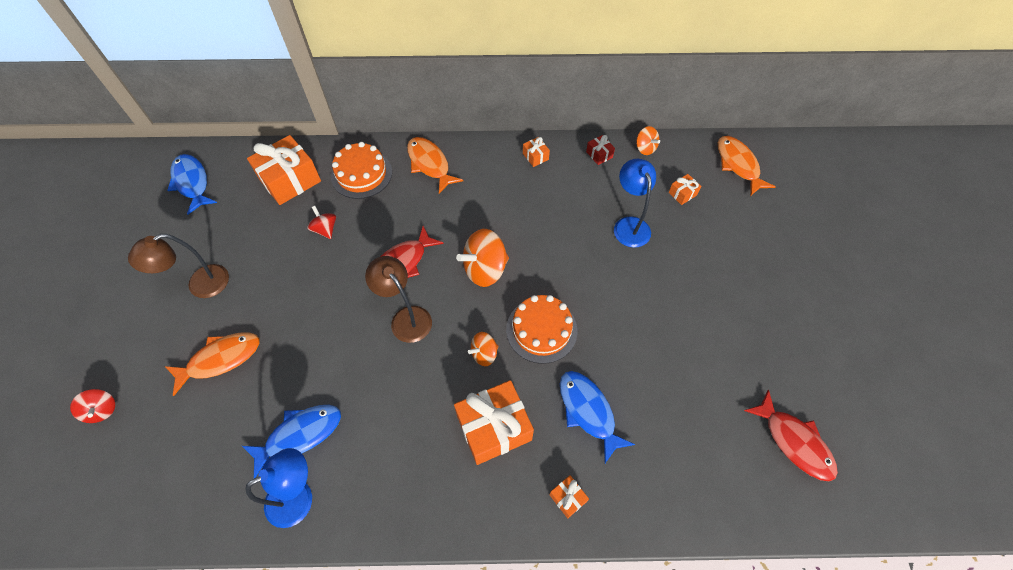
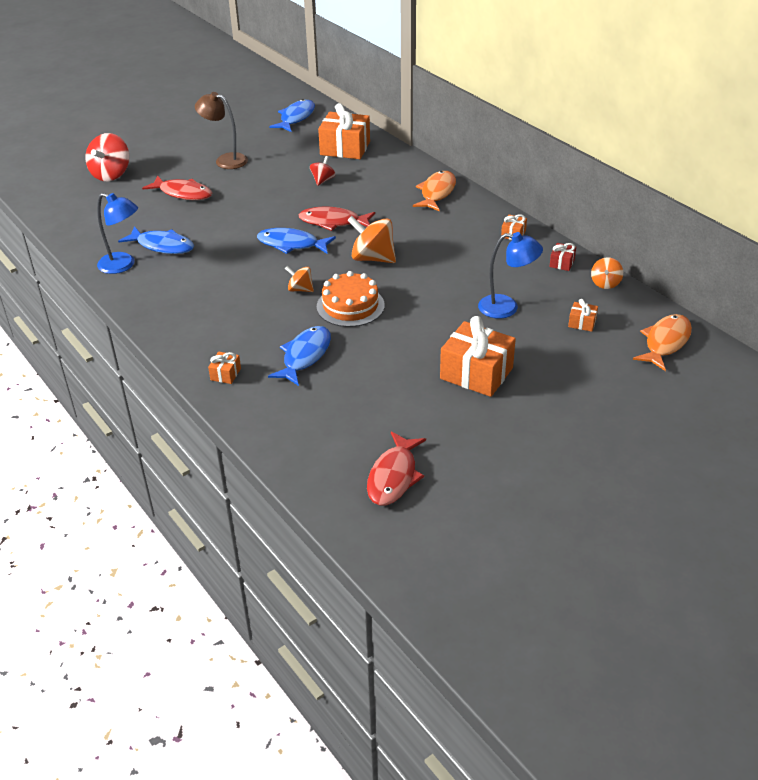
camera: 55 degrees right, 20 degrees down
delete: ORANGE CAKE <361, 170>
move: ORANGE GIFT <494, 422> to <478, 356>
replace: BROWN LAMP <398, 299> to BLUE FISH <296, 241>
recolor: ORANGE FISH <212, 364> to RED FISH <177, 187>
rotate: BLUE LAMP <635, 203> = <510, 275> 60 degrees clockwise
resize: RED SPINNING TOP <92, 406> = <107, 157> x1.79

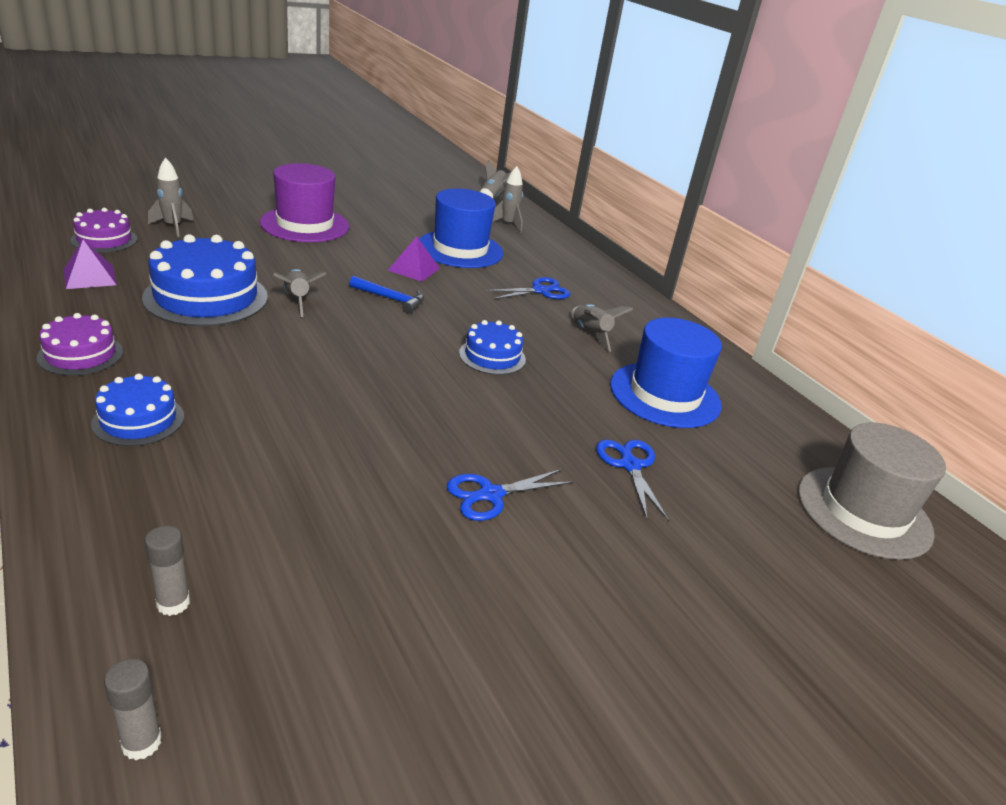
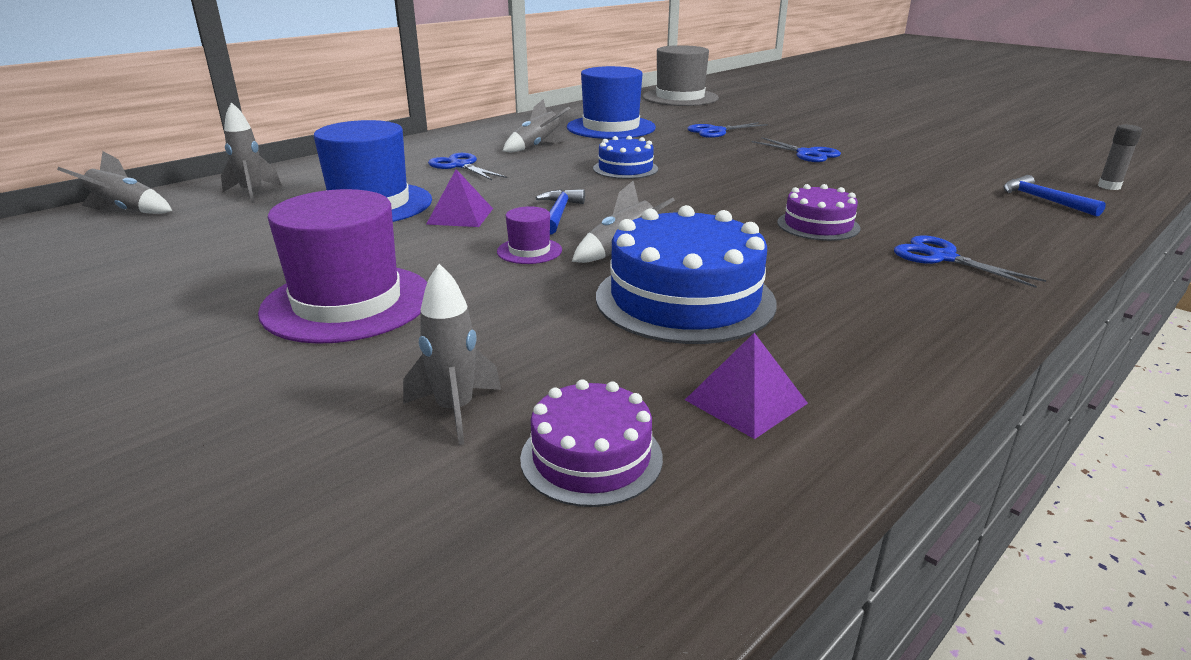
camera: 100 degrees left, 5 degrees down
insert: PURPLE HAT <529, 235>
move: PURPLE CAKE <80, 344> to <819, 212>
replace: BLUE CAKE <137, 410> to BLUE SCISSORS <970, 261>; GREY GLUE STICK <167, 571> to BLUE HAMMER <1054, 196>

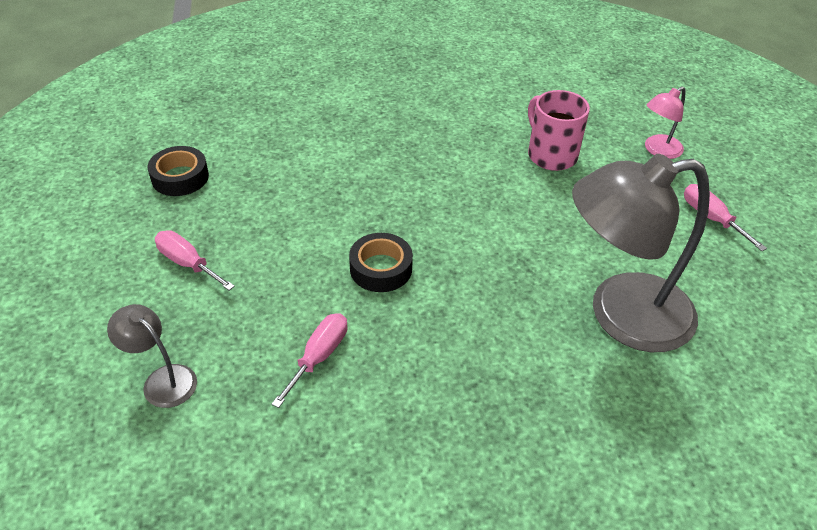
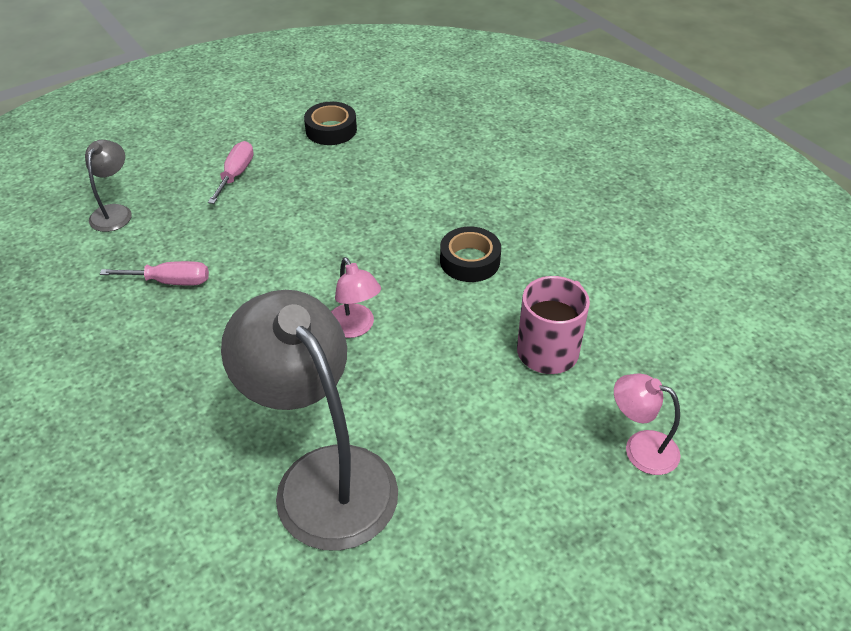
camera: 65 degrees right, 0 degrees up
delete: PINK SCREWDRIVER <725, 217>
insert: PINK LAMP <356, 297>
move: BLACK TAPE <381, 262> to <470, 254>

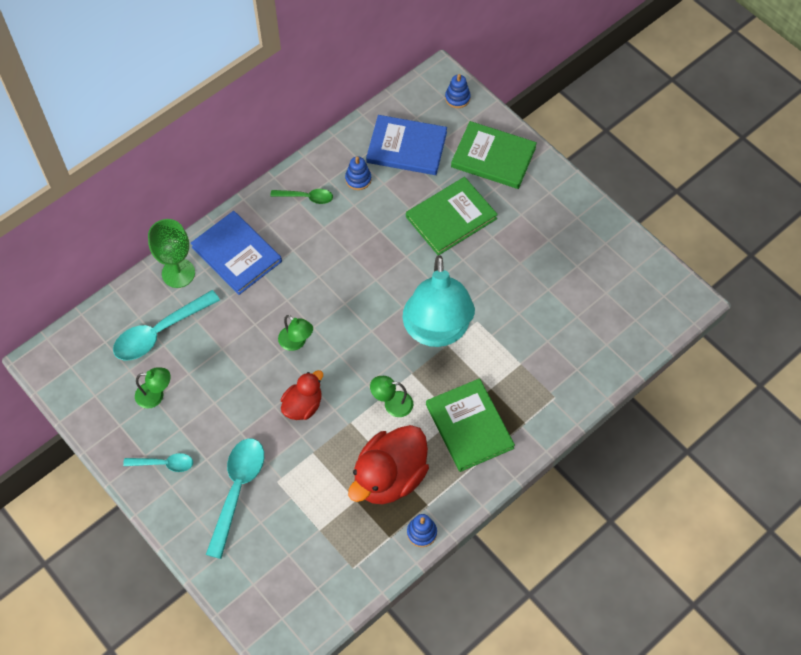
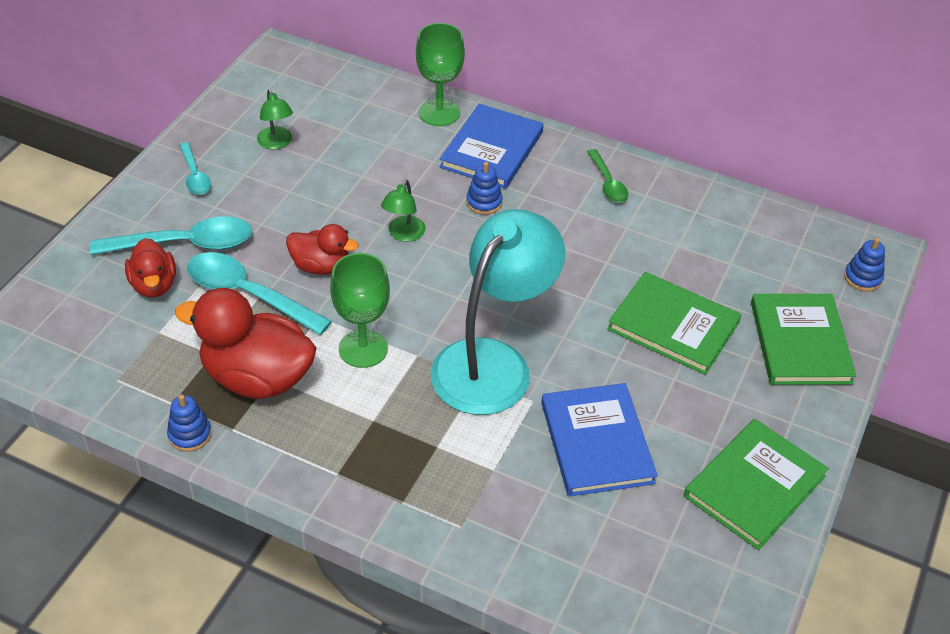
camera: 65 degrees right, 15 degrees down
insert: RED DUCK <150, 268>
move: TURQUOISE SPOON <166, 325> to <259, 293>; BLUE STACKING TOY <358, 173> to <484, 188>; BLUE BOOK <406, 145> to <599, 440>; GREEN BOOK <470, 425> to <756, 484>
replace: GREEN LAMP <391, 396> to GREEN GOBLET <360, 310>
rotate: TURQUOISE LAMP <439, 301> = <498, 312> 150 degrees clockwise

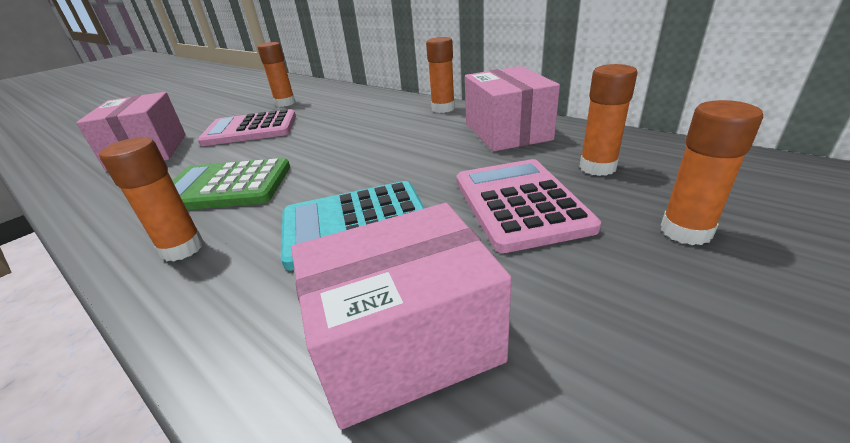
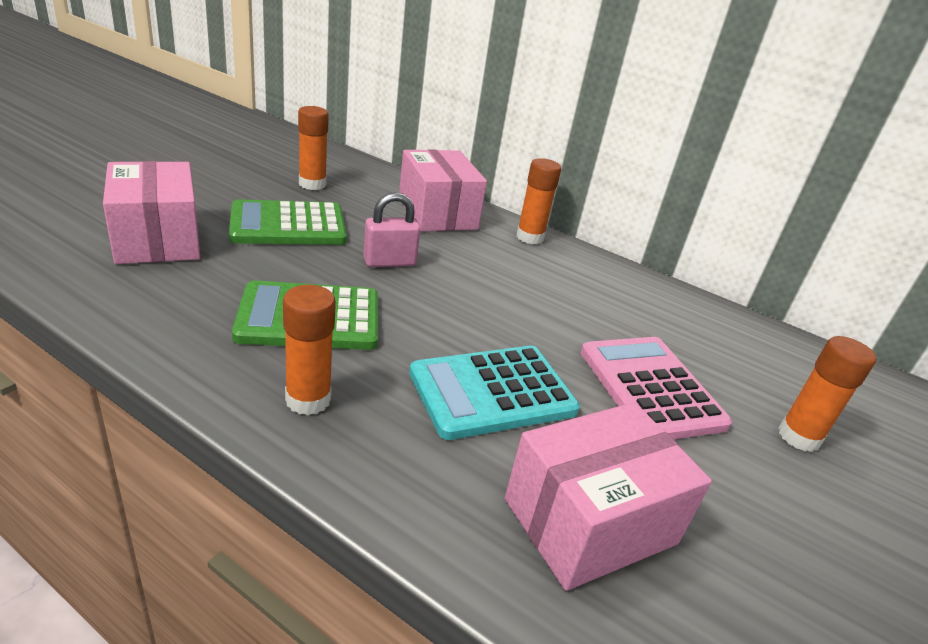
camera: 15 degrees left, 0 degrees up
delete: ORANGE GLUE STICK <608, 120>
insert: PINK PADLOCK <392, 229>
move: PINK BOX <512, 108> to <443, 190>
recolor: PINK CALCULATOR <247, 127> to GREEN CALCULATOR <288, 222>

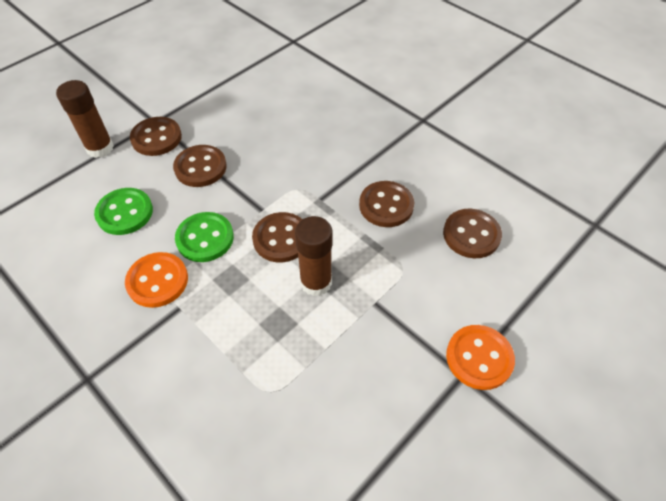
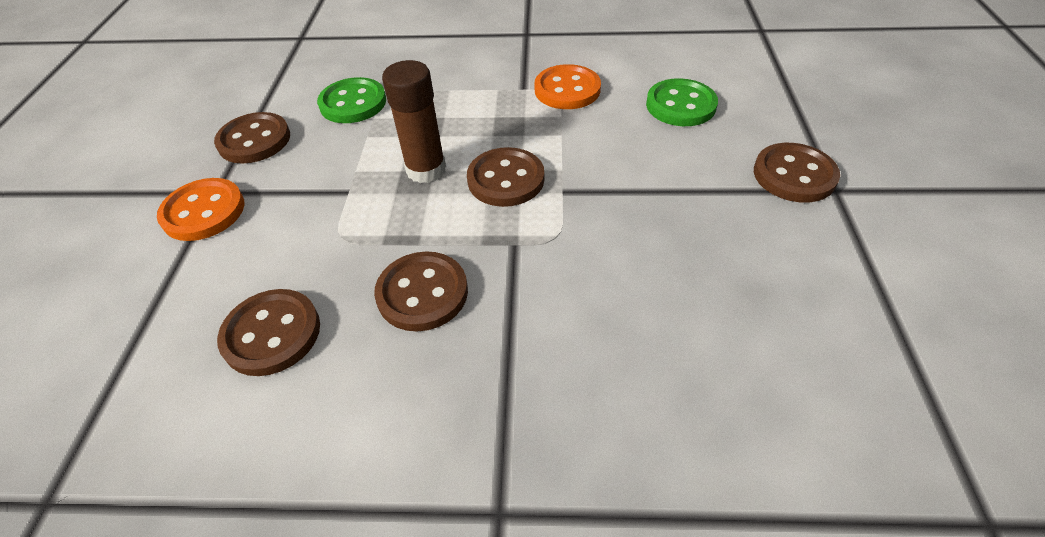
camera: 140 degrees right, 5 degrees down
delete: BROWN GLUE STICK <85, 119>
move: BROWN BUTTON <200, 166> to <252, 138>; GREEN BUTTON <204, 237> to <351, 100>

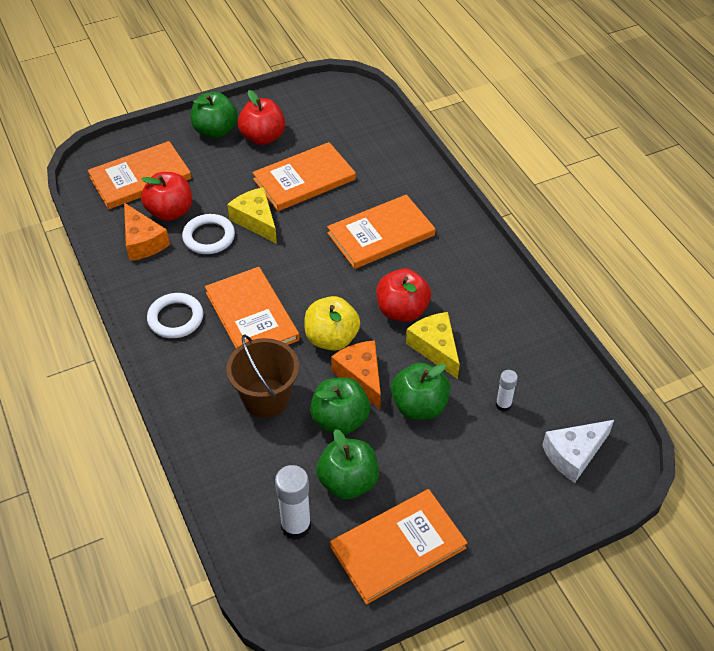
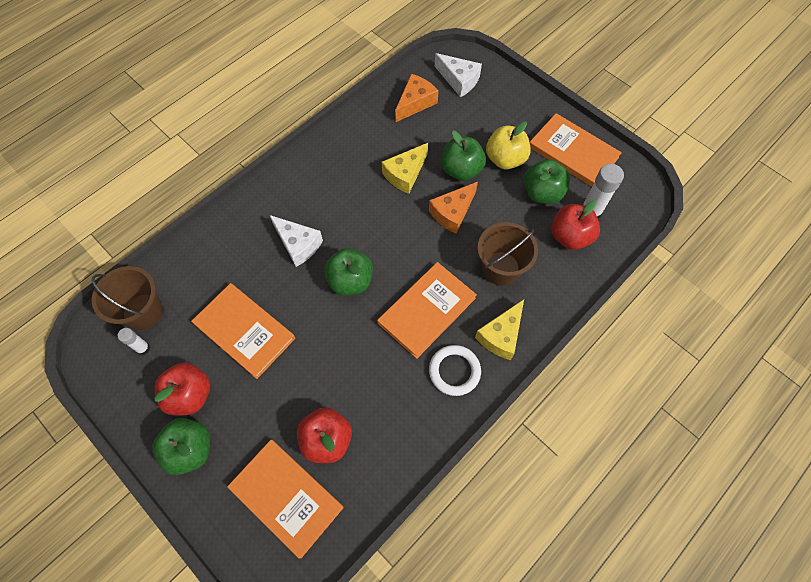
camera: 110 degrees left, 15 degrees up
delete: WHITE RING <208, 234>
insert: BROWN BUCKET <127, 298>
move: ORANGE CHEESE <147, 232> to <417, 98>; YELLOW CHEESE <252, 215> to <499, 329>; YELLOW APPLE <332, 323> to <508, 145>; GREEN APPLE <340, 406> to <348, 272>; RED APPLE <403, 295> to <575, 225>; WHITE GLUE STICK <507, 391> to <134, 341>
replace: ORANGE BOOK <381, 231> to WHITE CHEESE <296, 241>

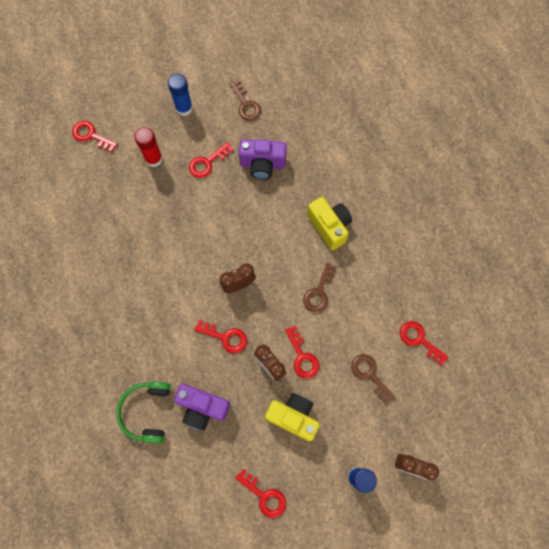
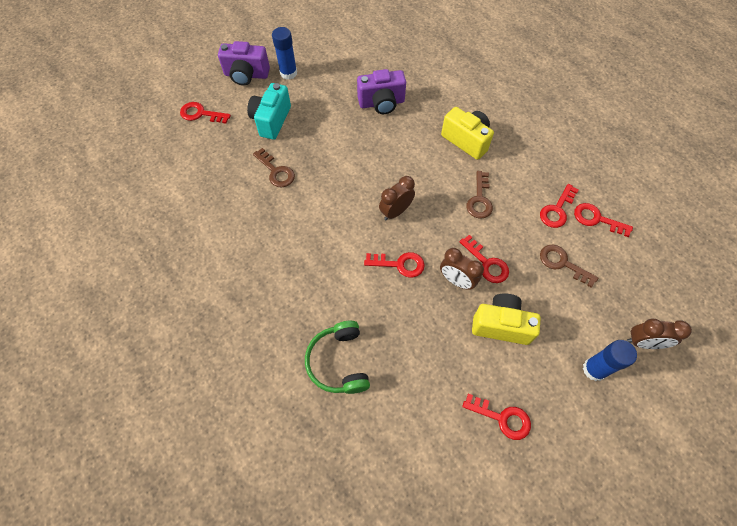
camera: 15 degrees left, 10 degrees down
move: PURPLE CAMERA <202, 407> to <244, 63>; RED KEY <211, 160> to <559, 206>; BROWN KEY <245, 100> to <274, 167>
replace: RED GLUE STICK <148, 147> to TURQUOISE CAMERA <269, 111>

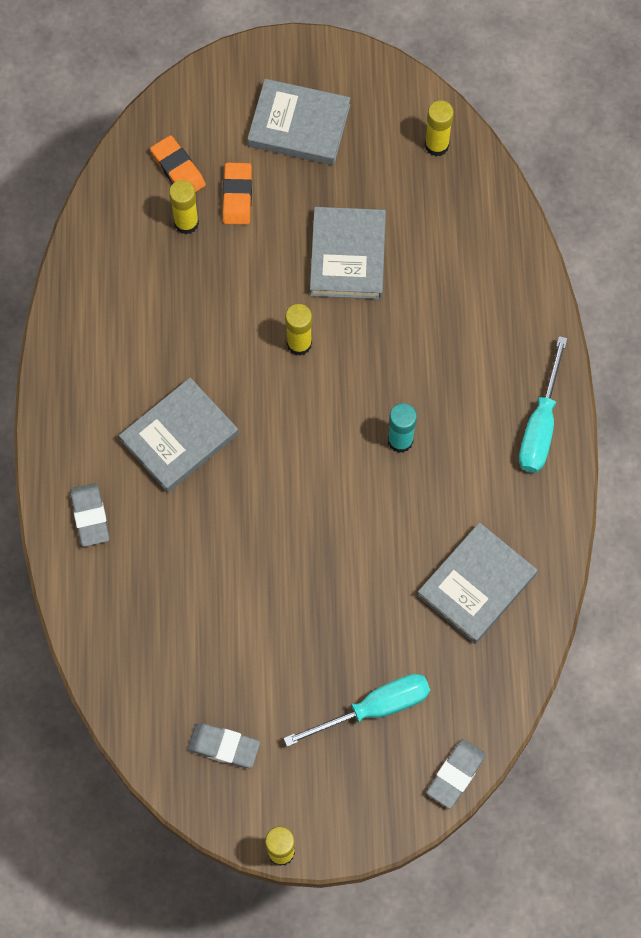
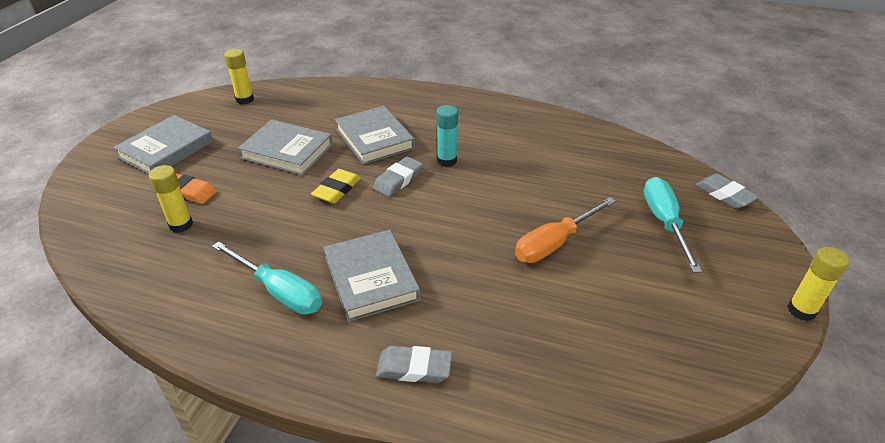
camera: 70 degrees left, 30 degrees down
delete: ORANGE ERASER <178, 163>
insert: ORANGE SCREWDRIVER <565, 230>
move: GREY ERASER <224, 745> to <398, 177>; GREY BOOK <477, 583> to <375, 135>; TURQUOISE SCREWDRIVER <543, 404> to <267, 278>
replace: YELLOW GLUE STICK <298, 330> to YELLOW ERASER <336, 186>

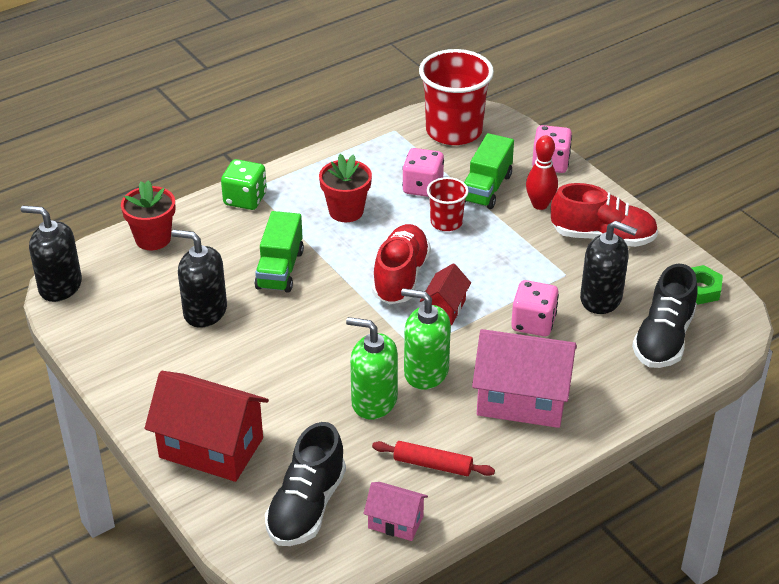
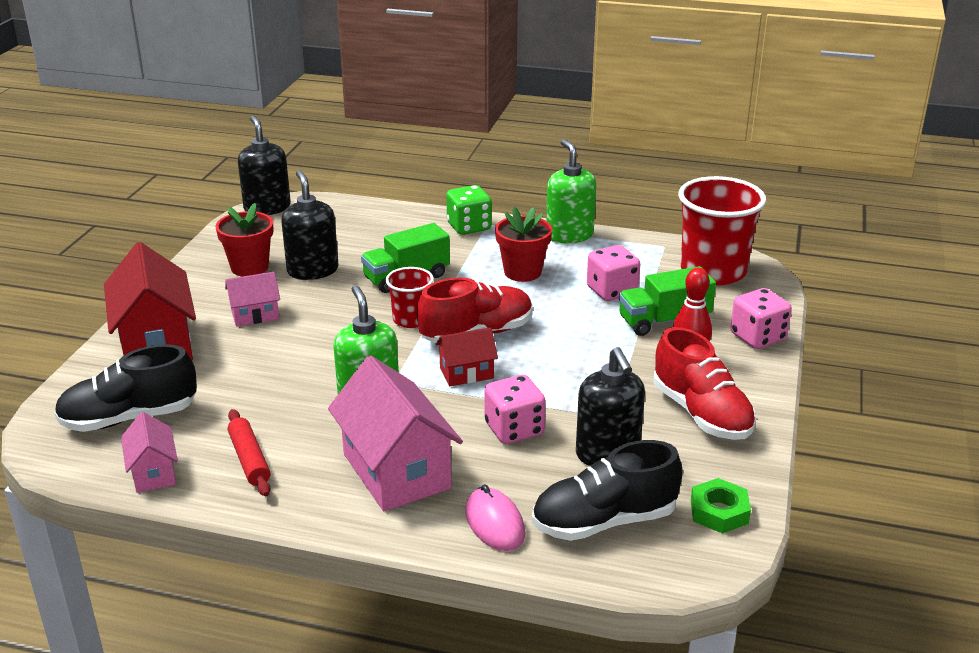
camera: 50 degrees right, 10 degrees down
insert: PINK HOUSE <252, 299>; PINK MOUSE <495, 517>
move: RED FLOWER POT <148, 215> to <244, 240>; GREEN SOAP DISPENSER <372, 368> to <571, 191>; RED CUP <448, 204> to <410, 297>

